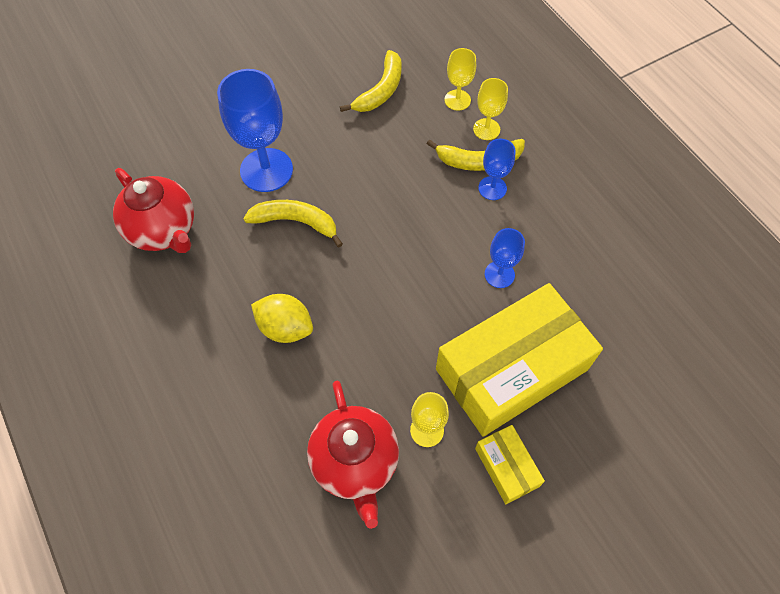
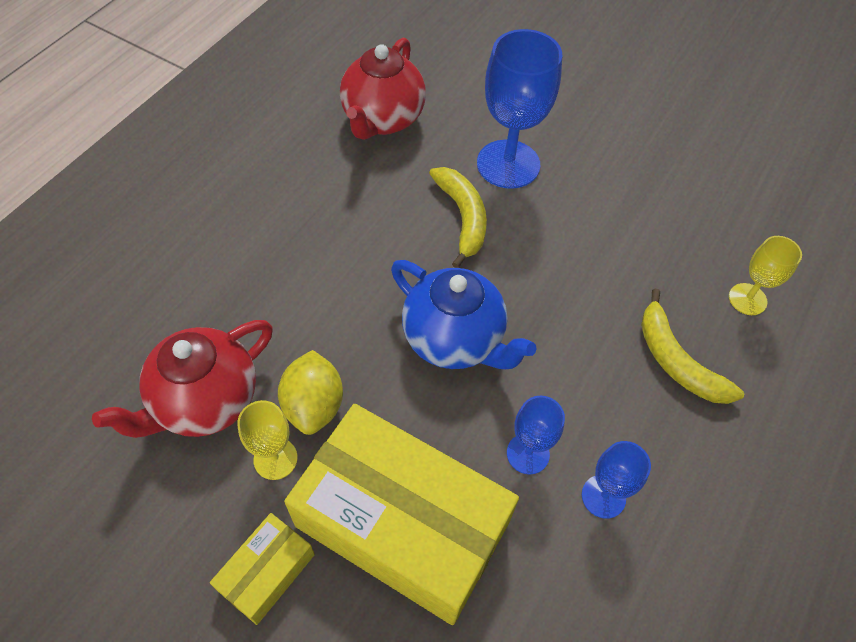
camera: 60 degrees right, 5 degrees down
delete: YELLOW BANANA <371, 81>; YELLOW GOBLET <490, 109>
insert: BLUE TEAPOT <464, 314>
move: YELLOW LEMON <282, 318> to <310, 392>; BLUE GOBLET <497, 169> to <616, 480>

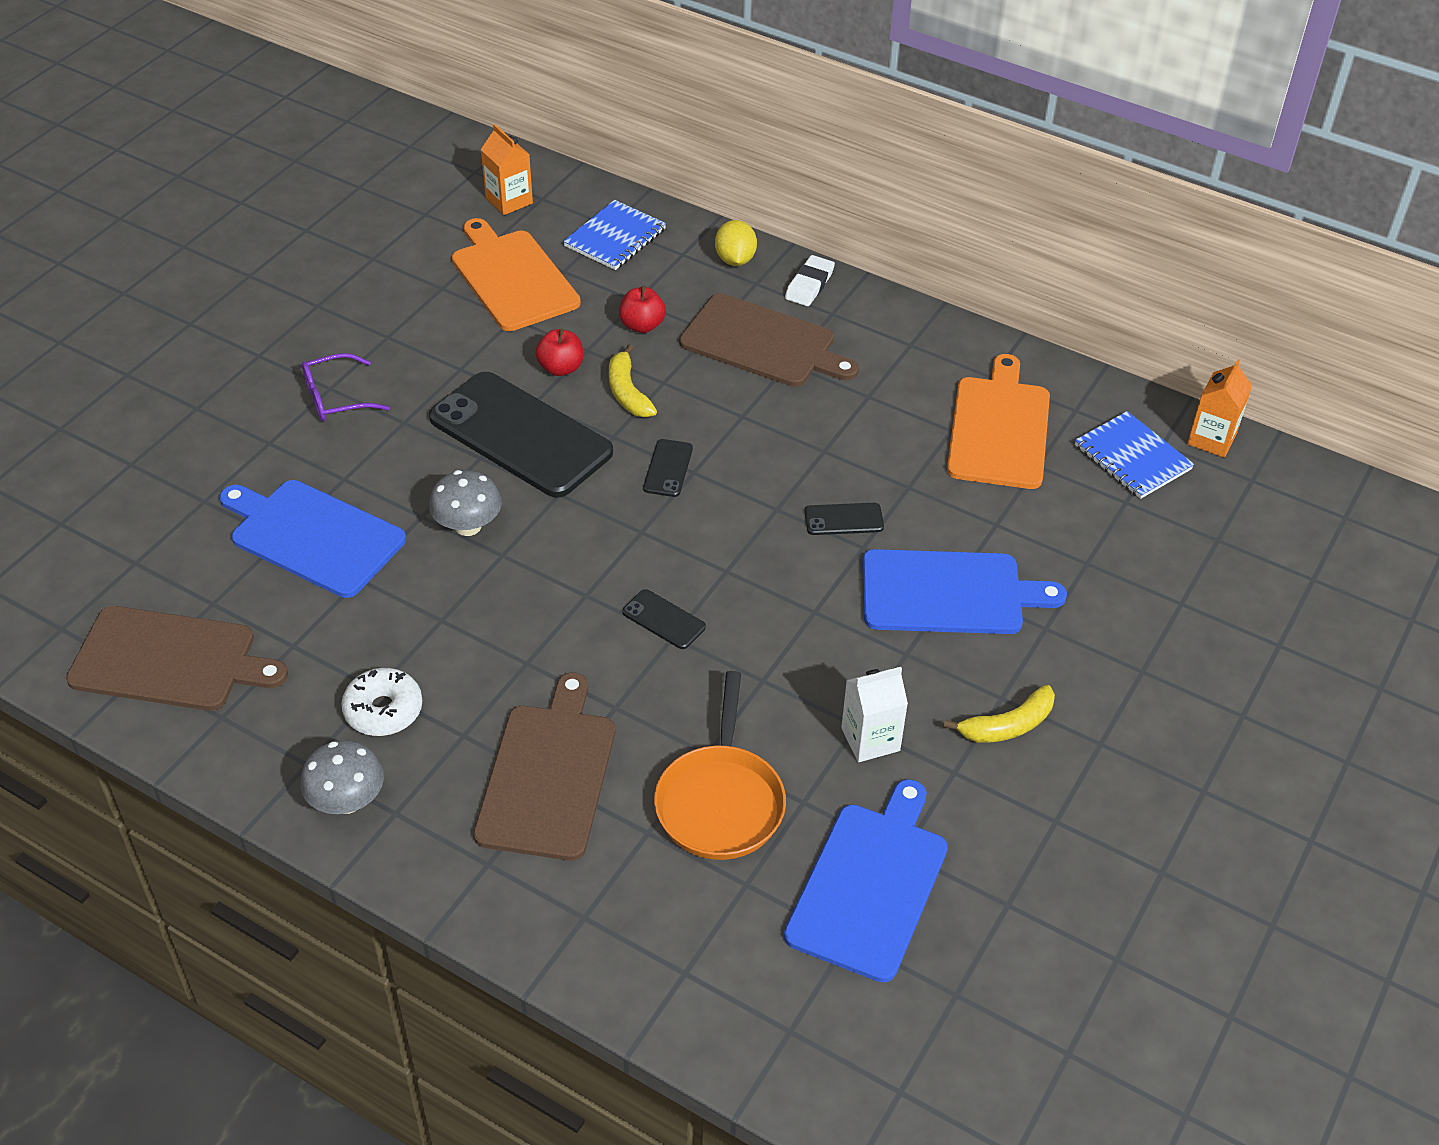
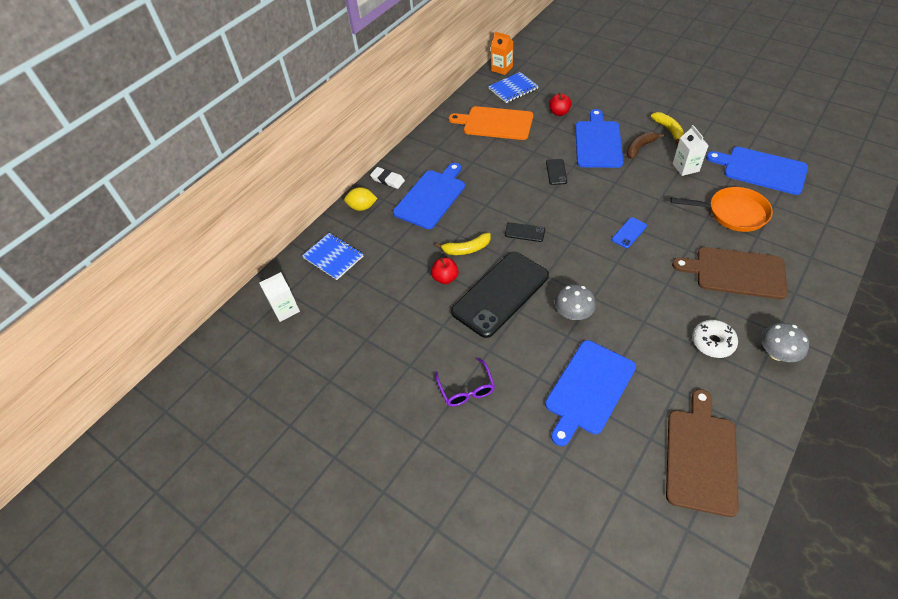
camera: 80 degrees left, 5 degrees up
delete: ORANGE CUTTING BOARD <516, 274>
insert: BROWN BANANA <646, 145>
move: RED APPLE <642, 309> to <560, 104>
recolor: ORANGE CARTON <507, 169> to WHITE CARTON <279, 297>; BLACK PHONE <664, 619> to BLUE PHONE <629, 232>; BROWN CUTTING BOARD <769, 340> to BLUE CUTTING BOARD <429, 196>

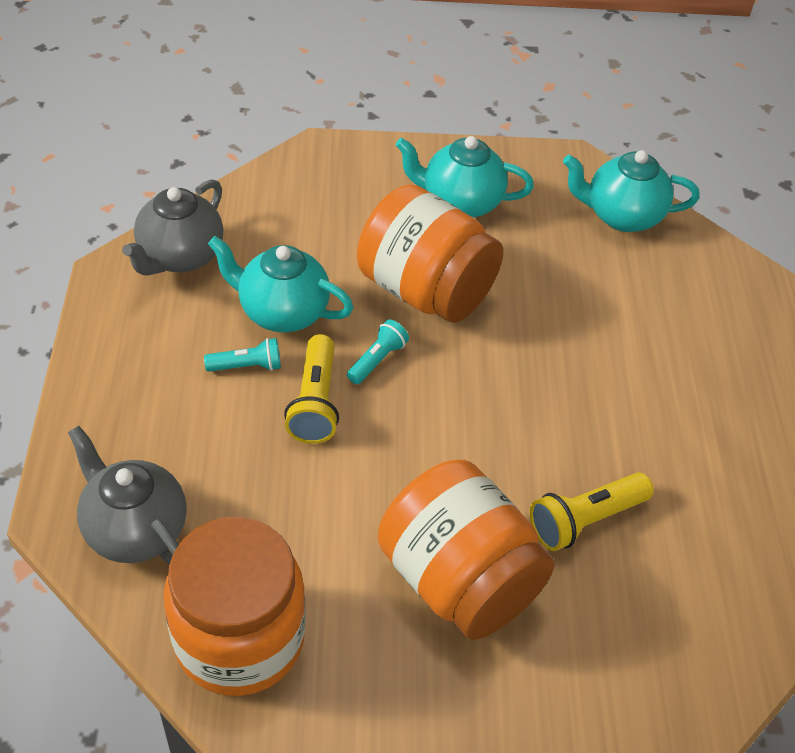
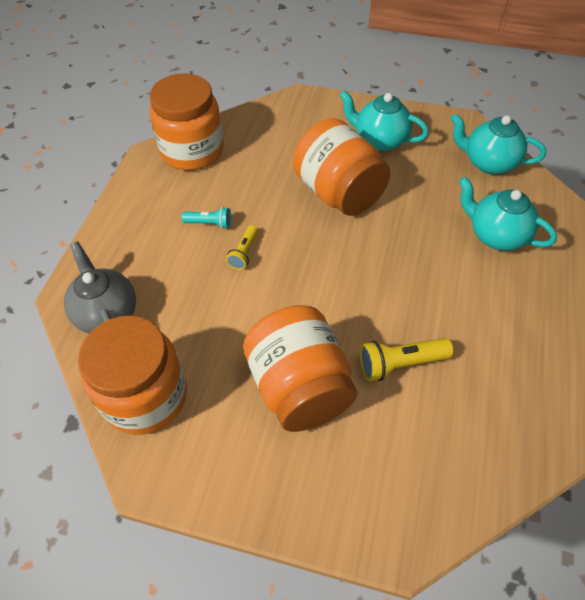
camera: 20 degrees right, 5 degrees up
delete: TURQUOISE FLASHLIGHT <378, 351>
move: TURQUOISE TEAPOT <280, 284> to <508, 214>
replace: GREY TEAPOT <173, 227> to ORANGE JAR <187, 121>
resize: YELLOW FLASHLIGHT <311, 389> = <242, 247> x0.64

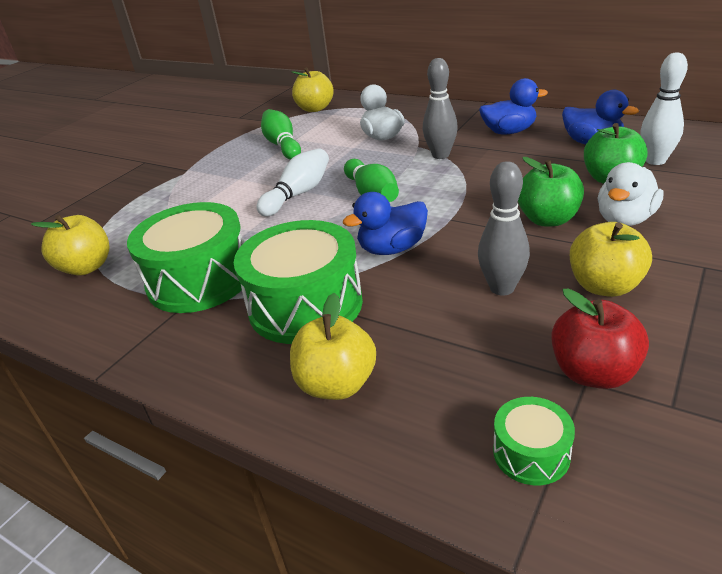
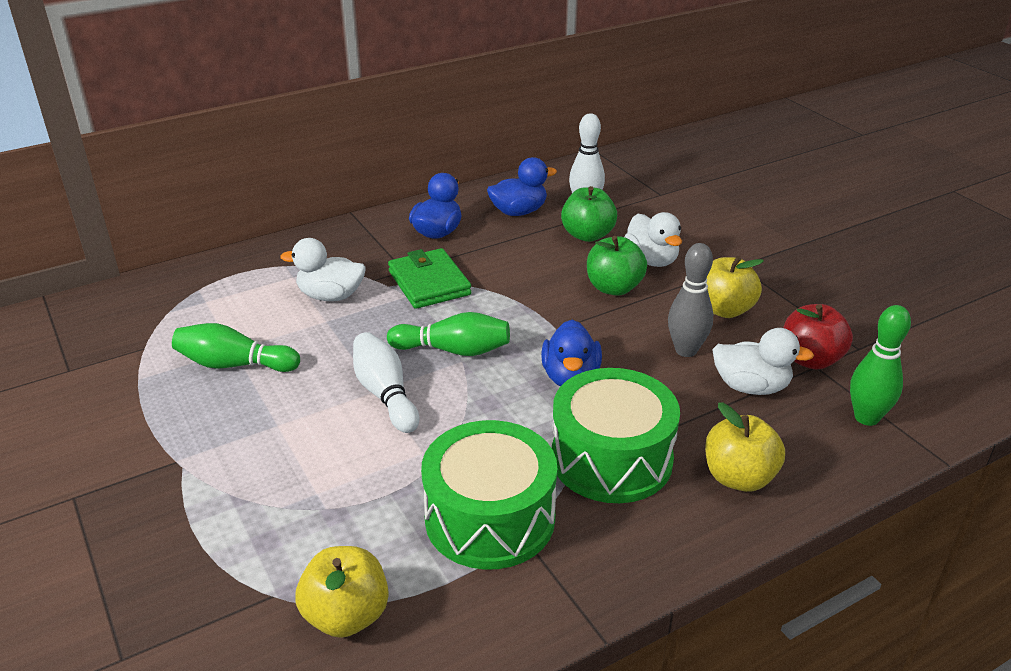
camera: 65 degrees left, 0 degrees up
delete: YELLOW APPLE <312, 89>
insert: WHITE DUCK <763, 361>
replace: GREY BOWLING PIN <440, 108> to GREEN WALLET <430, 278>; GREEN DRUM <534, 441> to GREEN BOWLING PIN <880, 365>

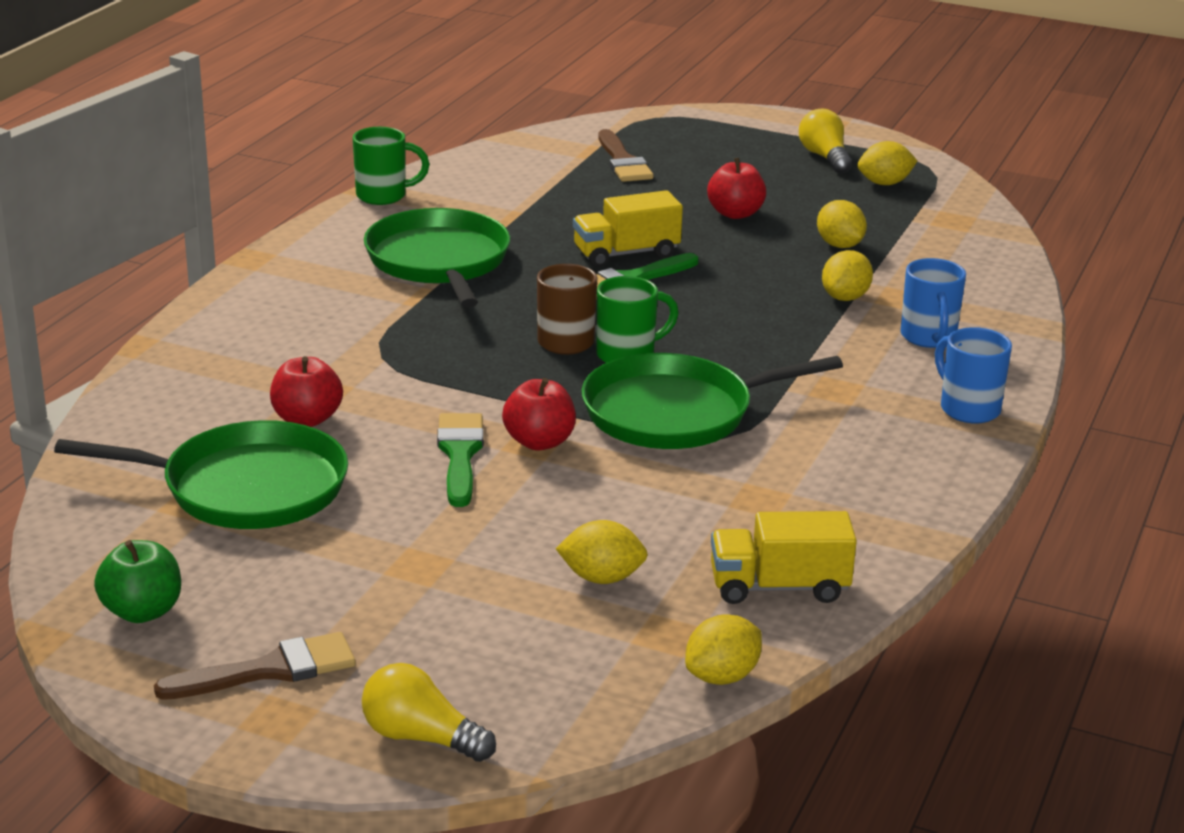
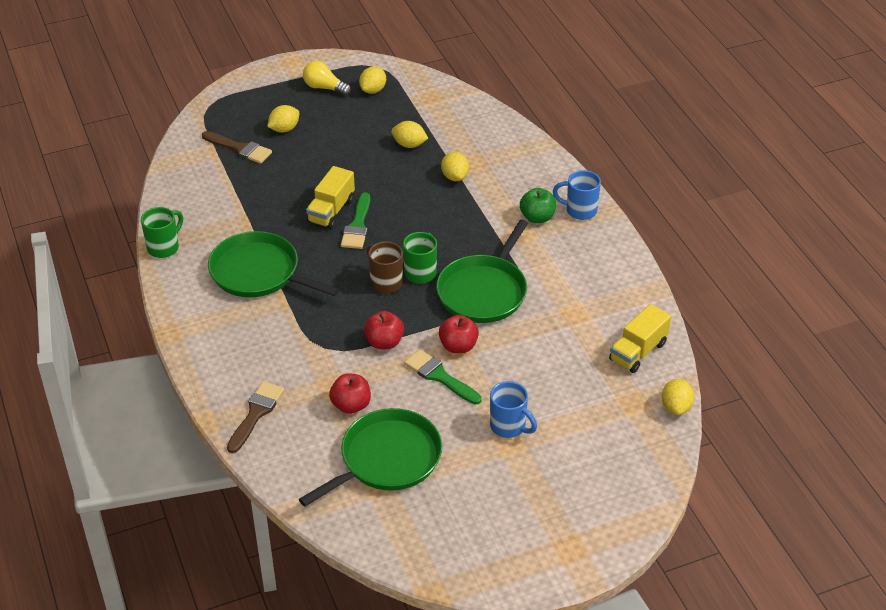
camera: 45 degrees left, 15 degrees up
delete: YELLOW LIGHT BULB <429, 712>
move: GREEN APPLE <137, 581> to <538, 205>; BROWN BRUSH <255, 666> to <255, 417>; YELLOW LEMON <601, 552> to <283, 119>; RED APPLE <736, 188> to <384, 330>; BLUE MUG <933, 303> to <513, 409>

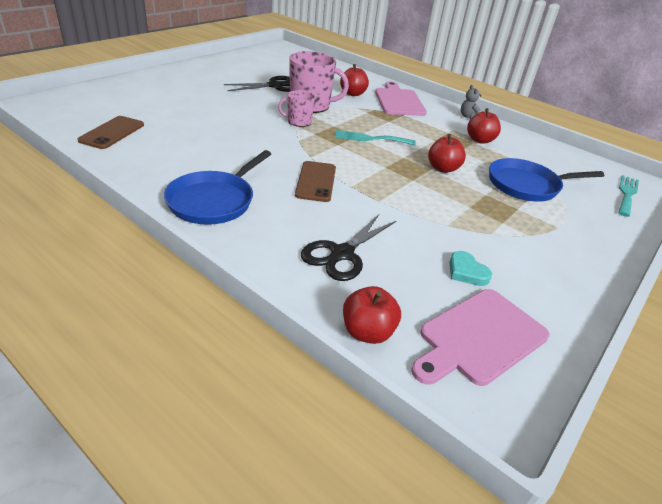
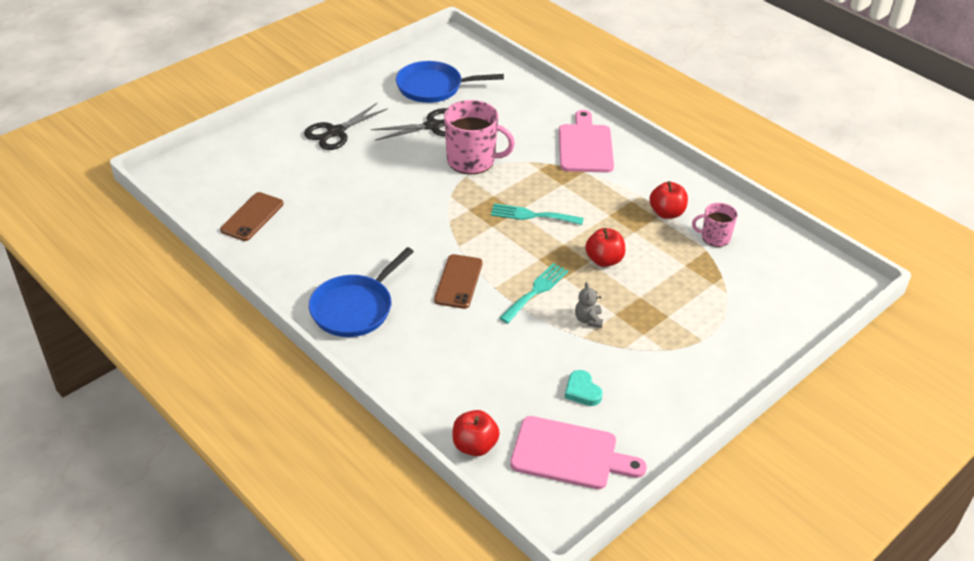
camera: 10 degrees right, 5 degrees up
delete: RED APPLE <354, 80>
move: PINK MUG <296, 108> to <715, 225>; BLACK SCISSORS <348, 247> to <346, 126>; GREY TEDDY BEAR <471, 102> to <589, 305>; BLUE PAN <546, 180> to <450, 82>; TURQUOISE FORK <628, 196> to <533, 293>
rotate: PINK CUTTING BOARD <480, 337> = <578, 452> 135 degrees counterclockwise

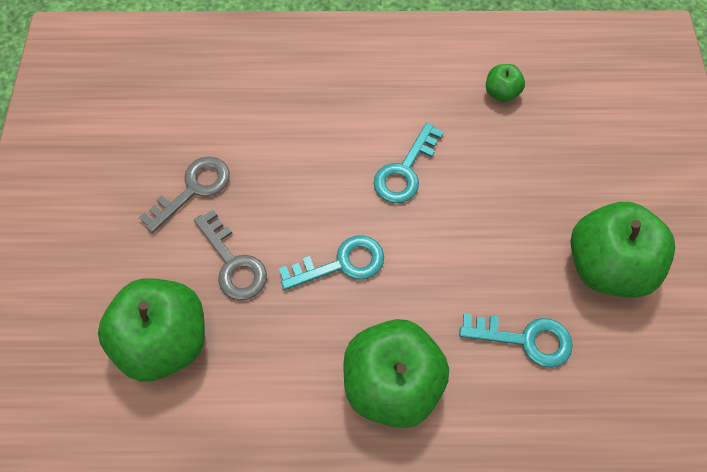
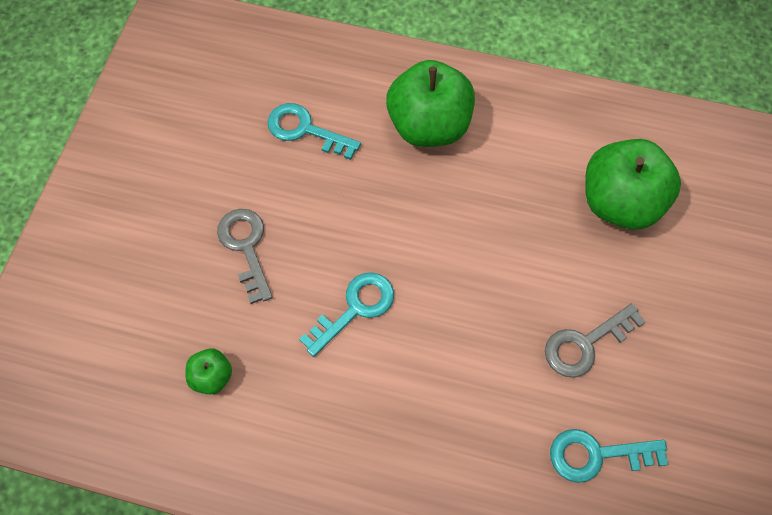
camera: 165 degrees left, 0 degrees up
delete: GREEN APPLE <622, 250>
move: GREY KEY <230, 255> to <244, 256>; TURQUOISE KEY <331, 262> to <609, 456>

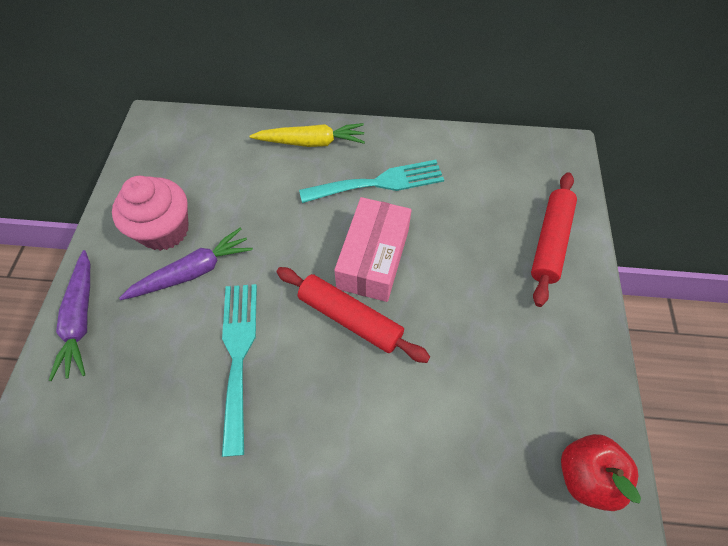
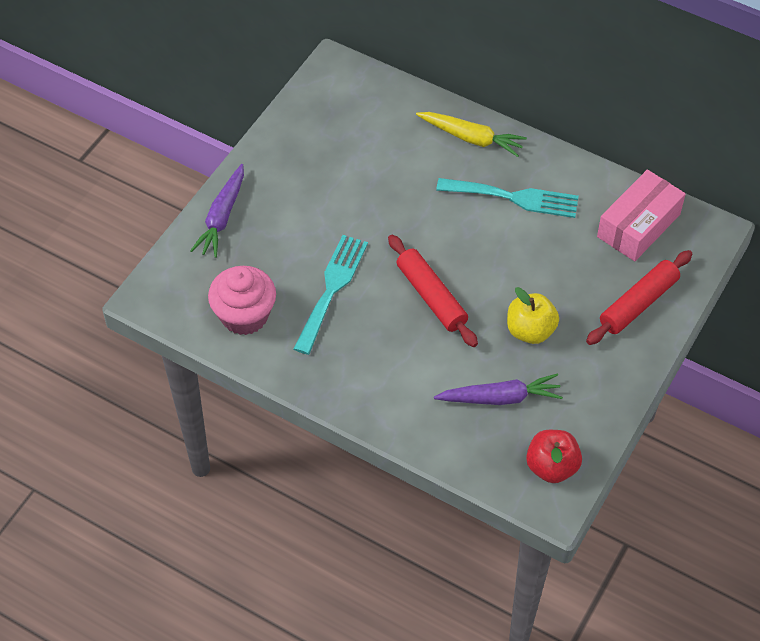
camera: 25 degrees right, 5 degrees down
insert: YELLOW APPLE <533, 315>
move: PINK CUPCAKE <150, 213> to <242, 300>; PURPLE CARROT <186, 264> to <498, 389>; PINK BOX <373, 249> to <641, 215>

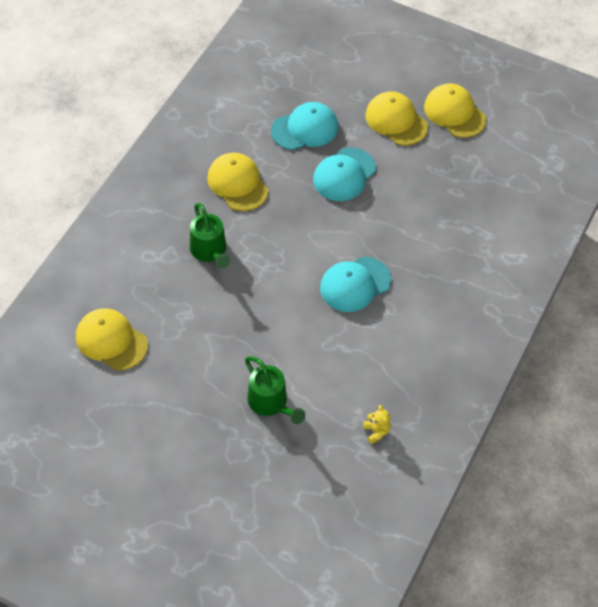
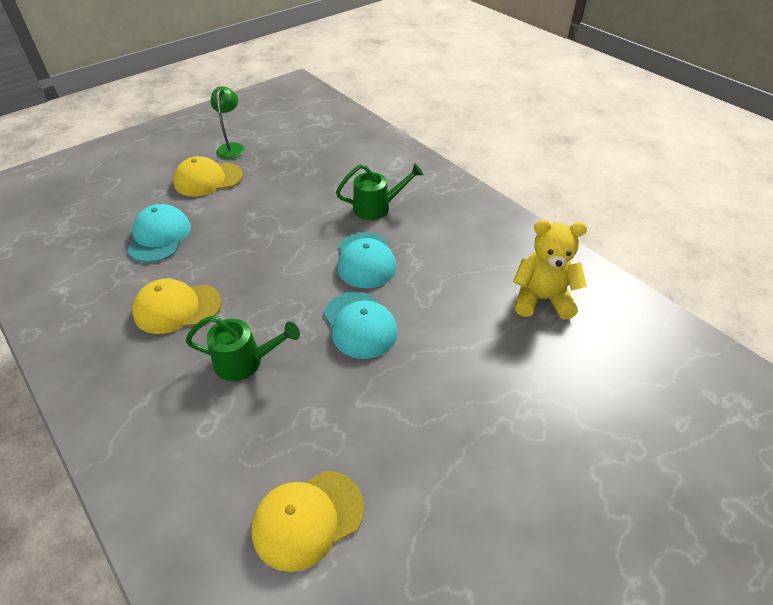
camera: 65 degrees left, 10 degrees down
move: GREEN WATERING CAN <275, 390> to <380, 191>; TURQUOISE CAP <344, 174> to <361, 325>
replace: YELLOW CAP <455, 111> to GREEN LAMP <228, 122>
resize: YELLOW TEDDY BEAR <377, 424> = <550, 270> x2.20

